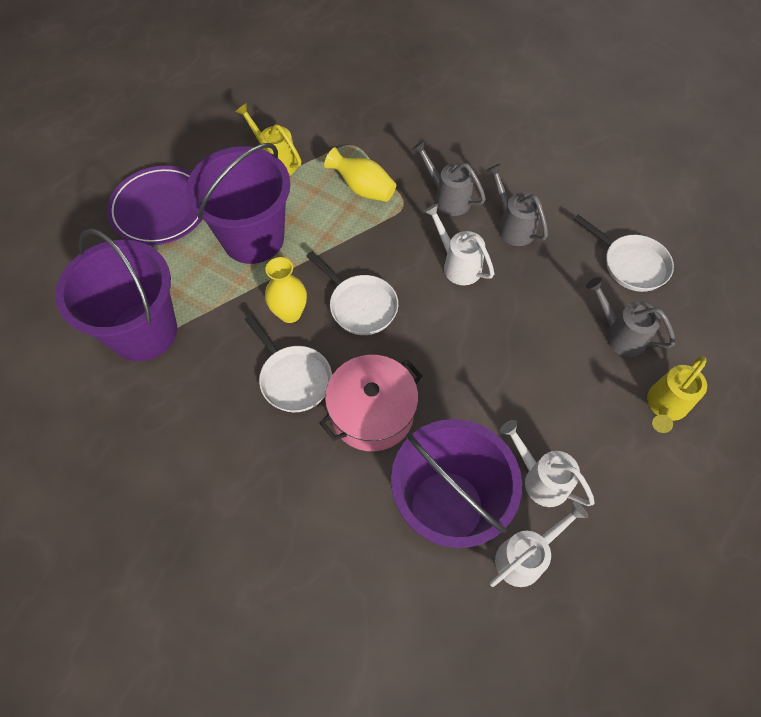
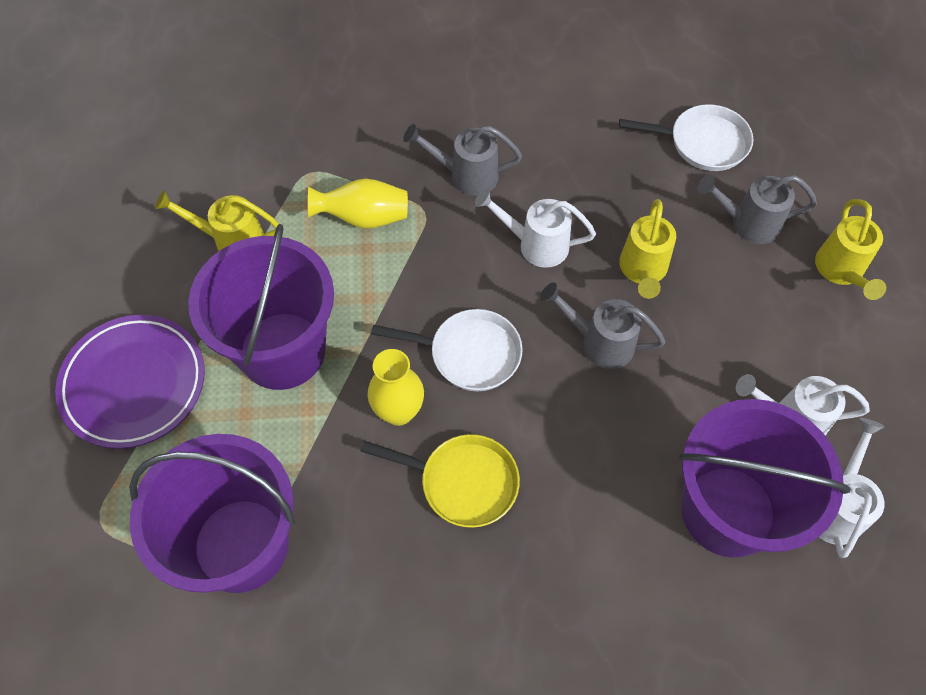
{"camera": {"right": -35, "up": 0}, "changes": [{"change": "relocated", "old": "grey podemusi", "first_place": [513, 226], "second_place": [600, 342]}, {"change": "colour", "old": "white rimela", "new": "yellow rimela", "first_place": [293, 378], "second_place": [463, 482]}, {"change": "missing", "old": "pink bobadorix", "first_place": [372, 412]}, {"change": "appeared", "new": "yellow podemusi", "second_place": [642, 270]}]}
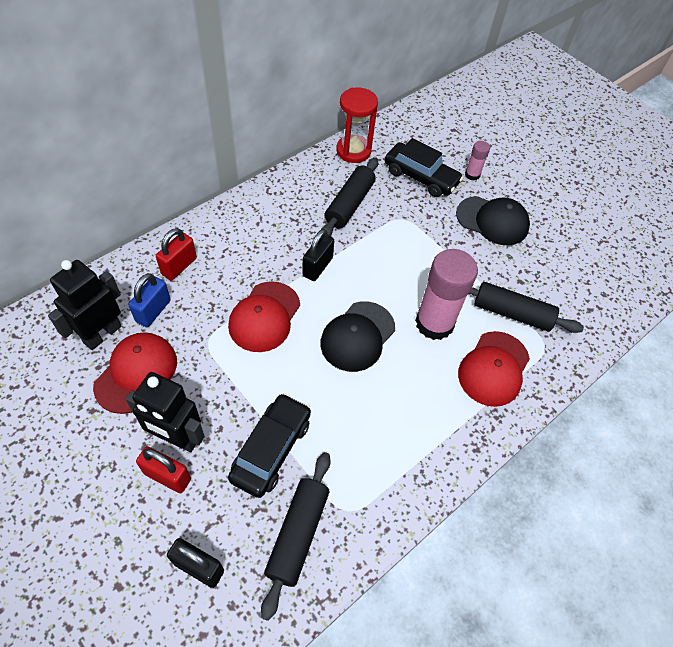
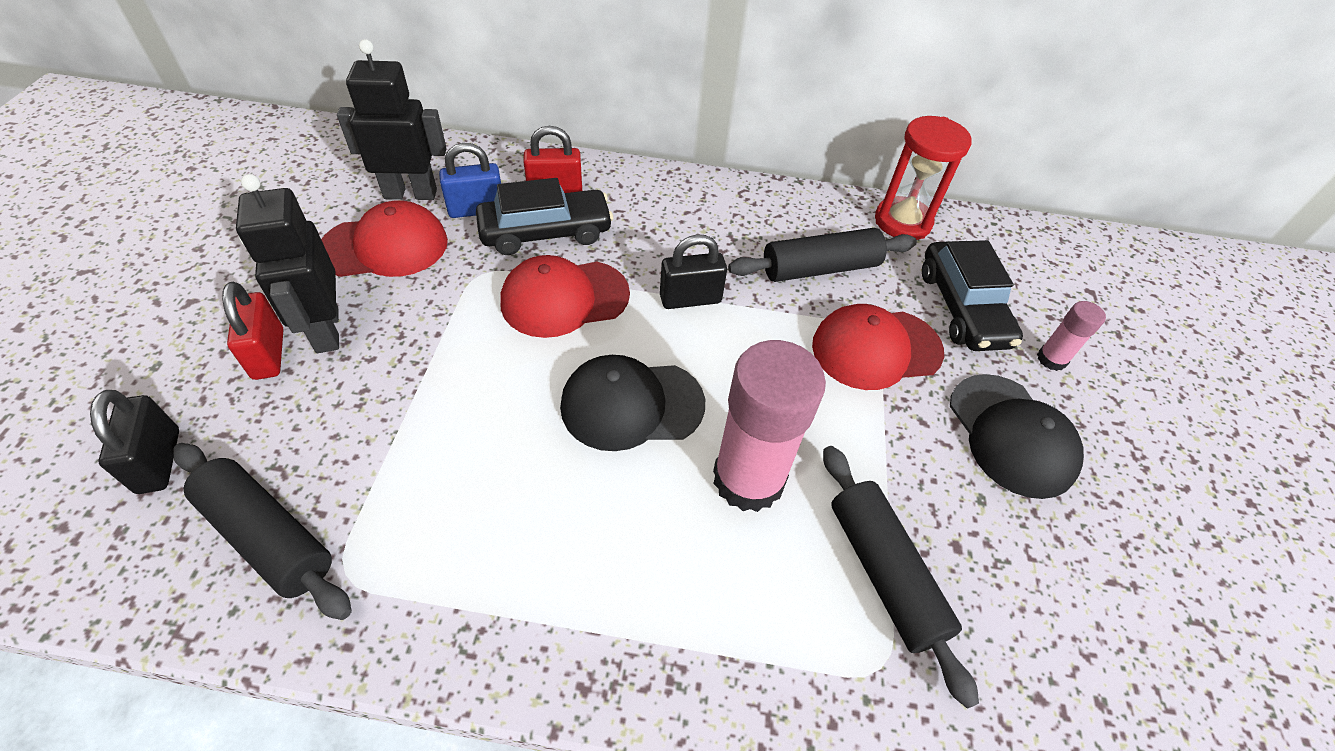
{"camera": {"right": 50, "up": -5}, "changes": [{"change": "relocated", "old": "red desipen", "first_place": [493, 369], "second_place": [876, 349]}, {"change": "relocated", "old": "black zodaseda", "first_place": [271, 449], "second_place": [546, 232]}, {"change": "spun", "old": "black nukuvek", "first_place": [297, 534], "second_place": [268, 536], "degrees": 60}]}
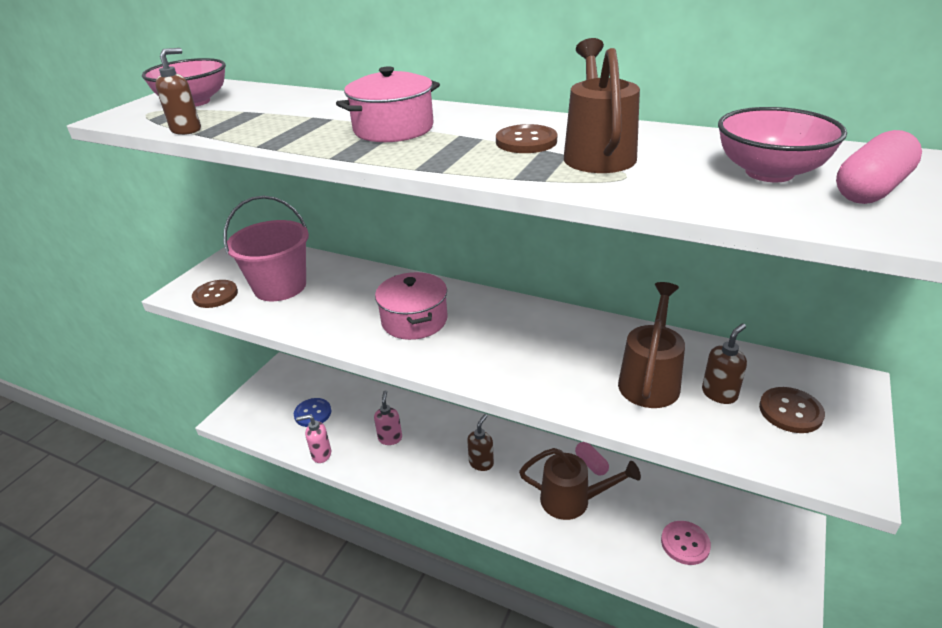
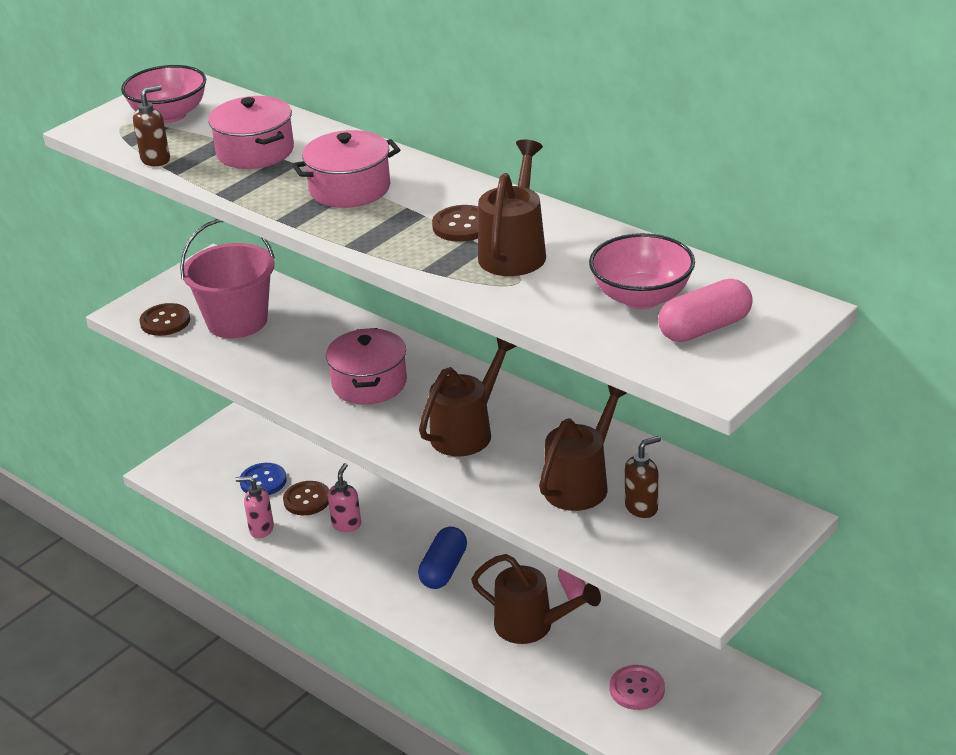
{"camera": {"right": 15, "up": 0}, "changes": [{"change": "relocated", "old": "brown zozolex", "first_place": [790, 411], "second_place": [307, 500]}, {"change": "exchanged", "old": "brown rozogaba", "new": "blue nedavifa", "first_place": [481, 463], "second_place": [444, 569]}, {"change": "appeared", "new": "pink bobadorix", "second_place": [255, 151]}, {"change": "appeared", "new": "brown podemusi", "second_place": [467, 431]}]}
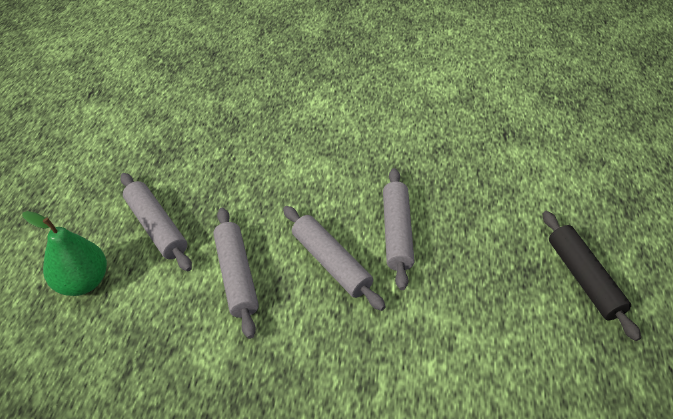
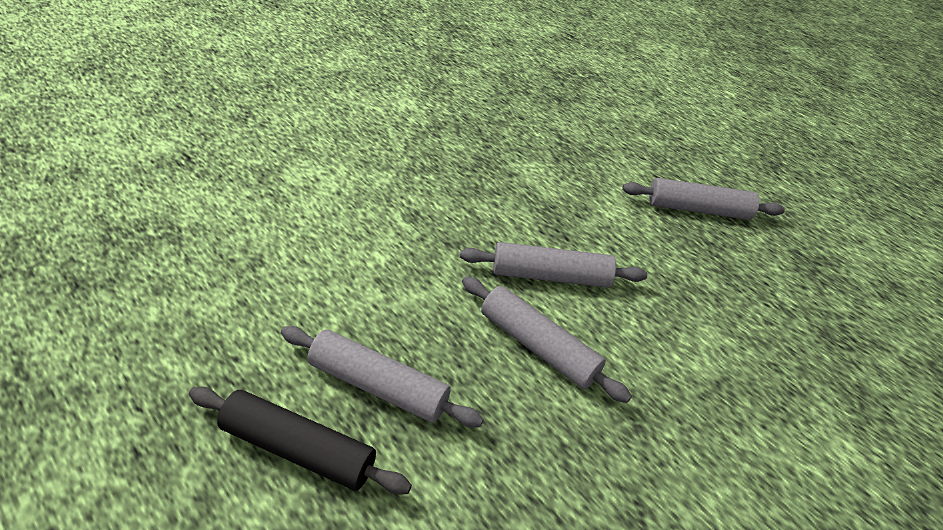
{"camera": {"right": 125, "up": -5}, "changes": [{"change": "relocated", "old": "grey nukuvek", "first_place": [236, 276], "second_place": [378, 386]}, {"change": "missing", "old": "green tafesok", "first_place": [83, 282]}]}
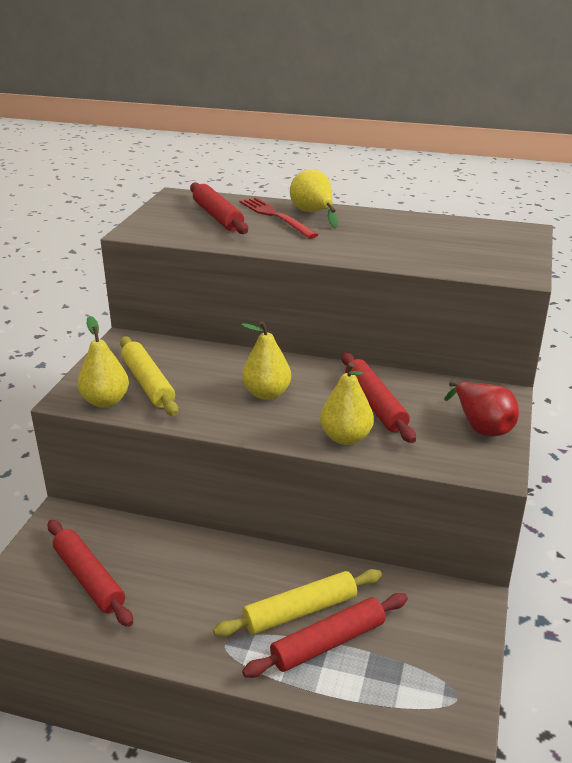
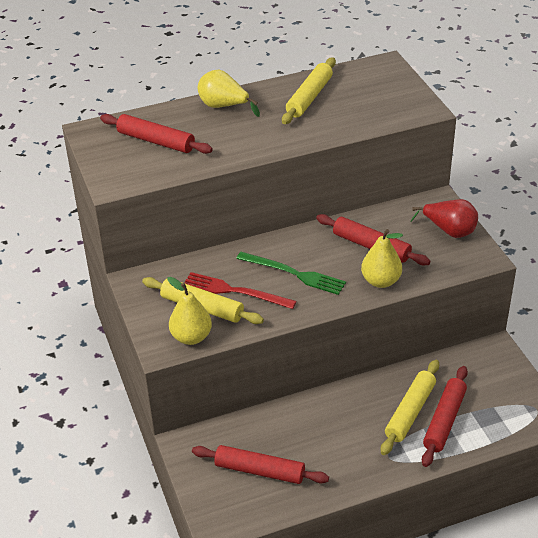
{"camera": {"right": -35, "up": 10}, "changes": [{"change": "relocated", "old": "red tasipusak", "first_place": [275, 216], "second_place": [235, 291]}, {"change": "exchanged", "old": "yellow tafesok", "new": "green tasipusak", "first_place": [266, 394], "second_place": [294, 273]}, {"change": "appeared", "new": "yellow nukuvek", "second_place": [309, 97]}]}
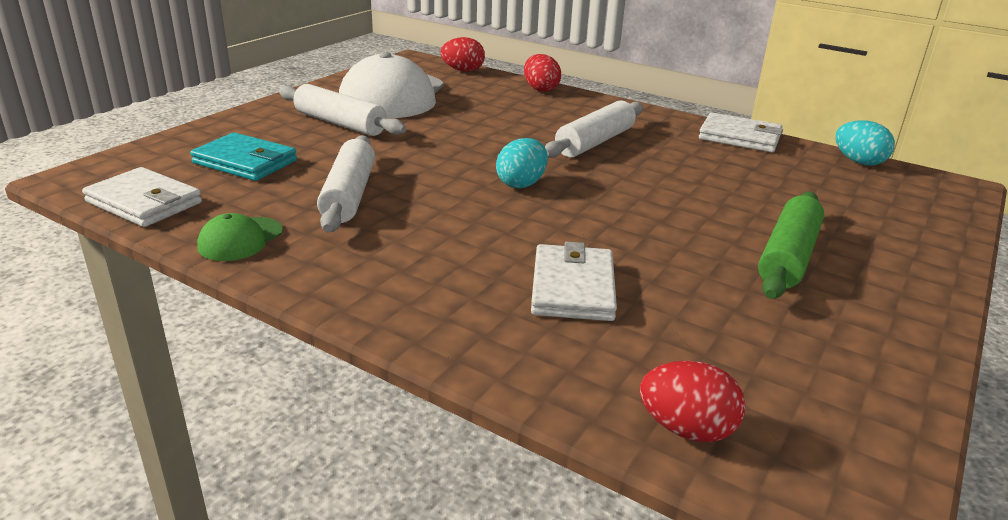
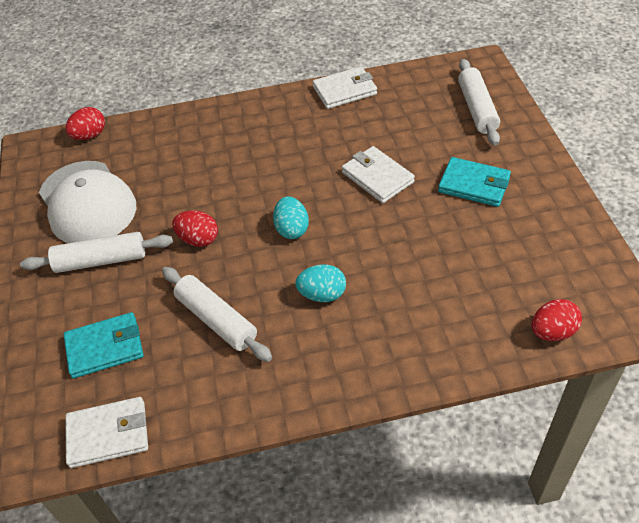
{"camera": {"right": -40, "up": 20}, "changes": [{"change": "relocated", "old": "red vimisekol", "first_place": [540, 89], "second_place": [198, 239]}, {"change": "relocated", "old": "white nukuvek", "first_place": [595, 142], "second_place": [477, 109]}, {"change": "relocated", "old": "turquoise vimisekol", "first_place": [858, 162], "second_place": [322, 294]}, {"change": "exchanged", "old": "green nukuvek", "new": "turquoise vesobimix", "first_place": [788, 257], "second_place": [474, 185]}, {"change": "missing", "old": "green desipen", "first_place": [240, 239]}, {"change": "relocated", "old": "white vesobimix", "first_place": [573, 288], "second_place": [377, 177]}]}
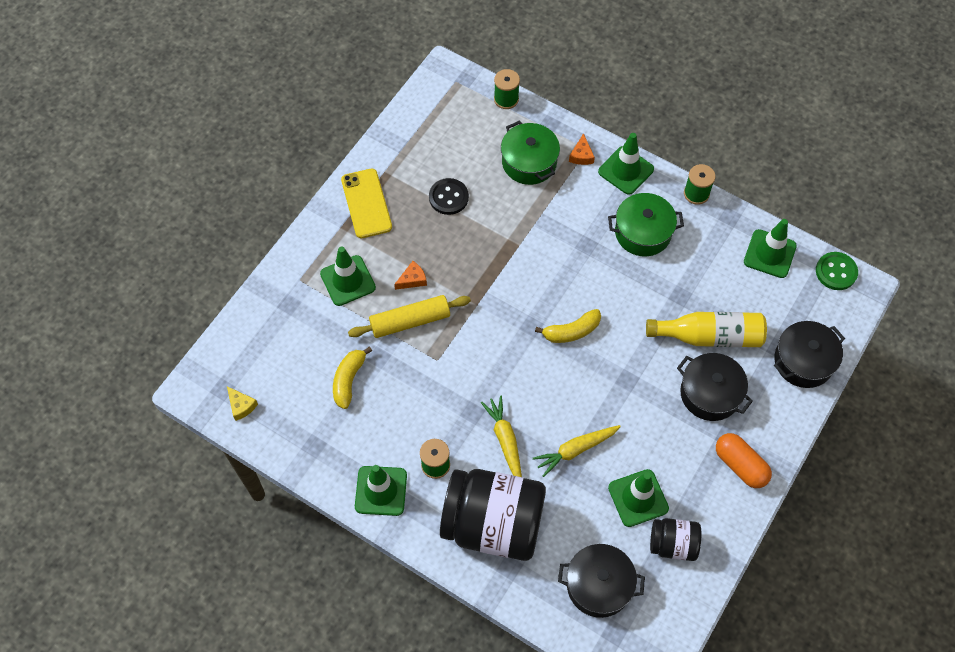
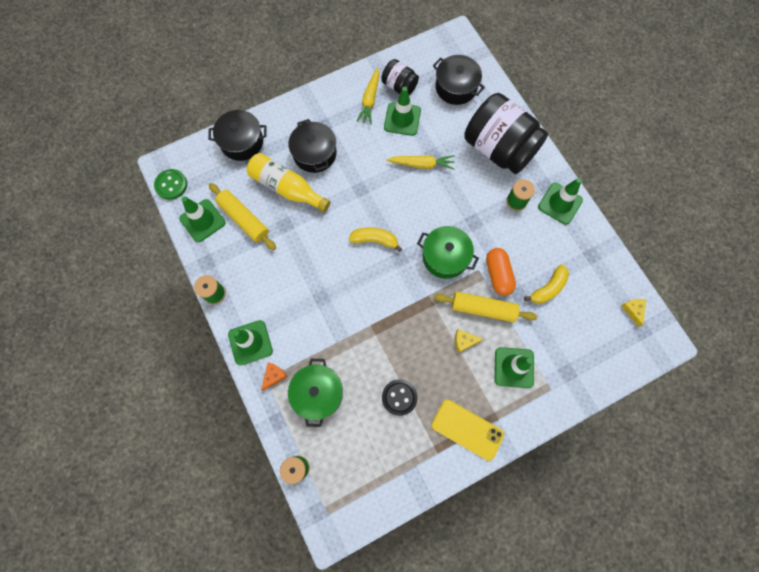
{"camera": {"right": -150, "up": 10}, "changes": [{"change": "spun", "old": "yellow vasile", "first_place": [366, 203], "second_place": [467, 429], "degrees": -75}, {"change": "relocated", "old": "green bobadorix", "first_place": [643, 232], "second_place": [445, 257]}, {"change": "colour", "old": "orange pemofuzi", "new": "yellow pemofuzi", "first_place": [412, 279], "second_place": [464, 341]}, {"change": "relocated", "old": "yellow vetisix", "first_place": [505, 440], "second_place": [370, 100]}, {"change": "relocated", "old": "orange nedavifa", "first_place": [740, 465], "second_place": [498, 275]}, {"change": "appeared", "new": "yellow nukuvek", "second_place": [244, 219]}]}
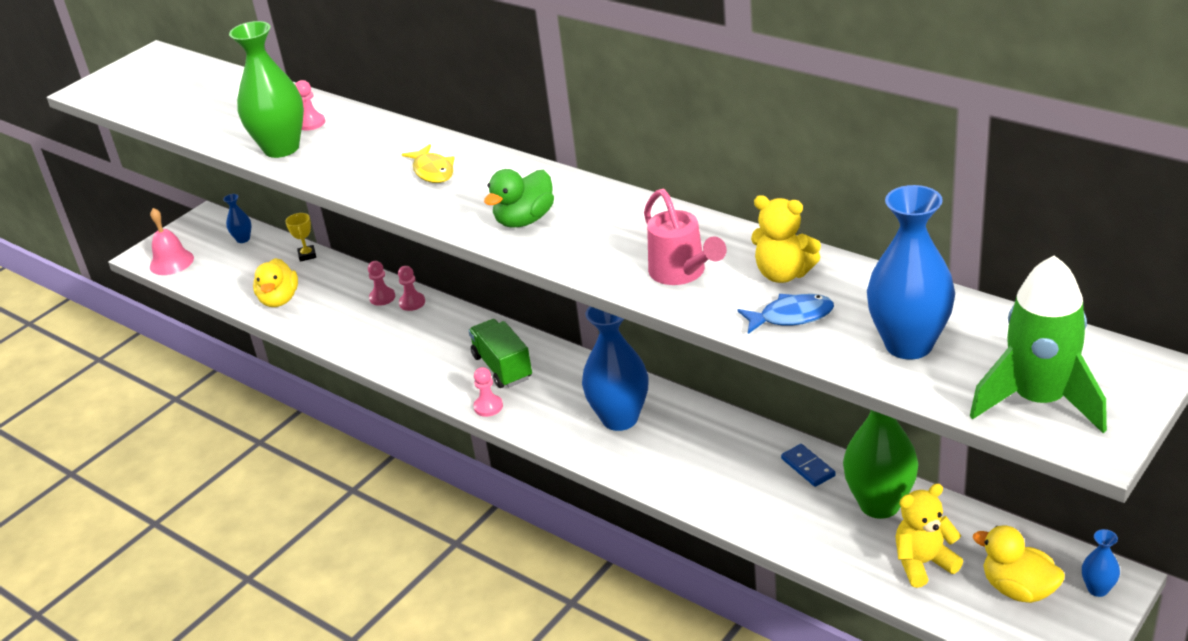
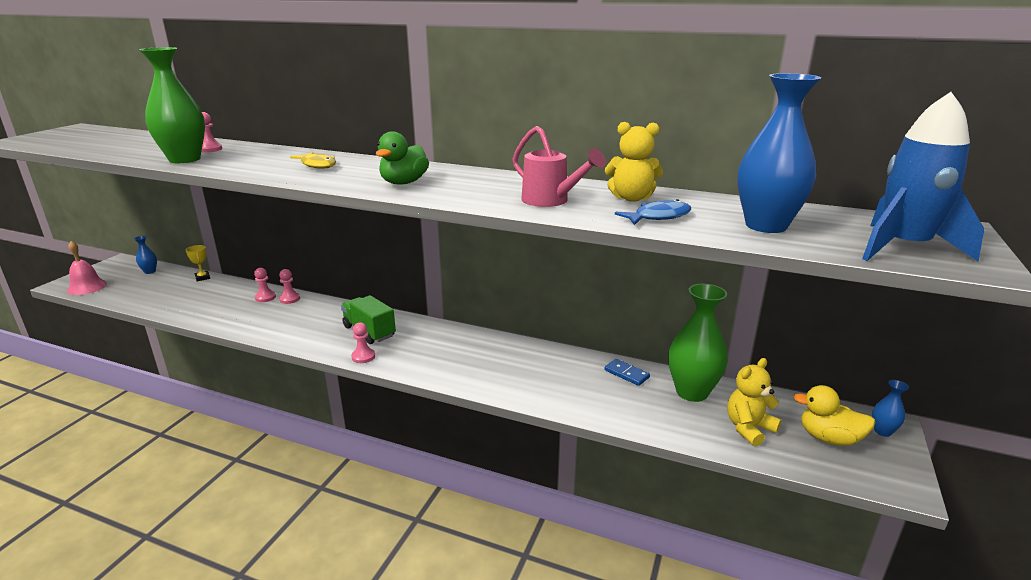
{"camera": {"right": -20, "up": -10}, "changes": [{"change": "colour", "old": "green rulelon", "new": "blue rulelon", "first_place": [1038, 400], "second_place": [903, 248]}, {"change": "missing", "old": "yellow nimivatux", "first_place": [279, 300]}, {"change": "missing", "old": "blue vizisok", "first_place": [620, 418]}]}
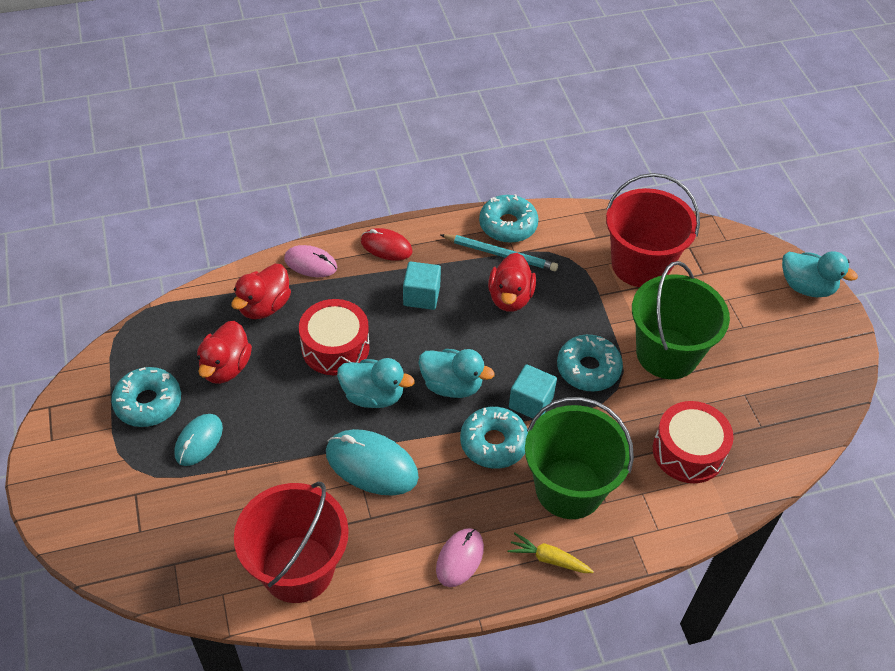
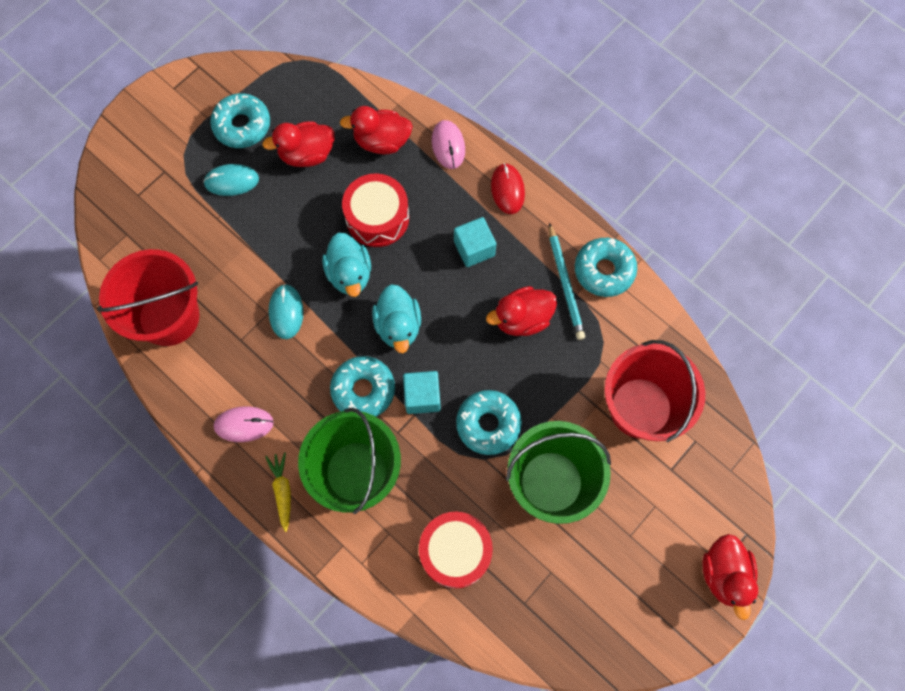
{"camera": {"right": 60, "up": 20}, "changes": [{"change": "colour", "old": "turquoise nimivatux", "new": "red nimivatux", "first_place": [806, 287], "second_place": [724, 574]}, {"change": "size", "old": "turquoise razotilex", "first_place": [371, 465], "second_place": [286, 312], "factor": 0.64}]}
